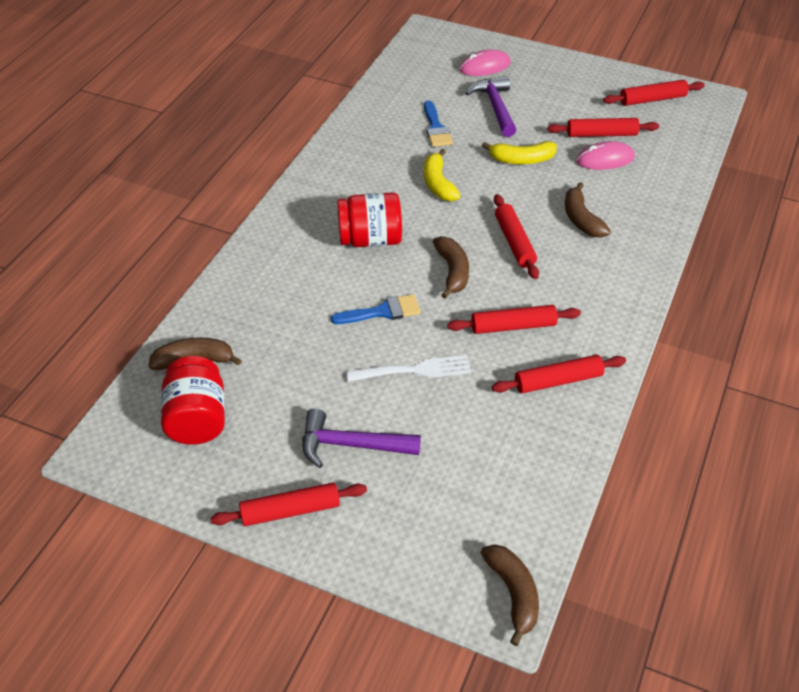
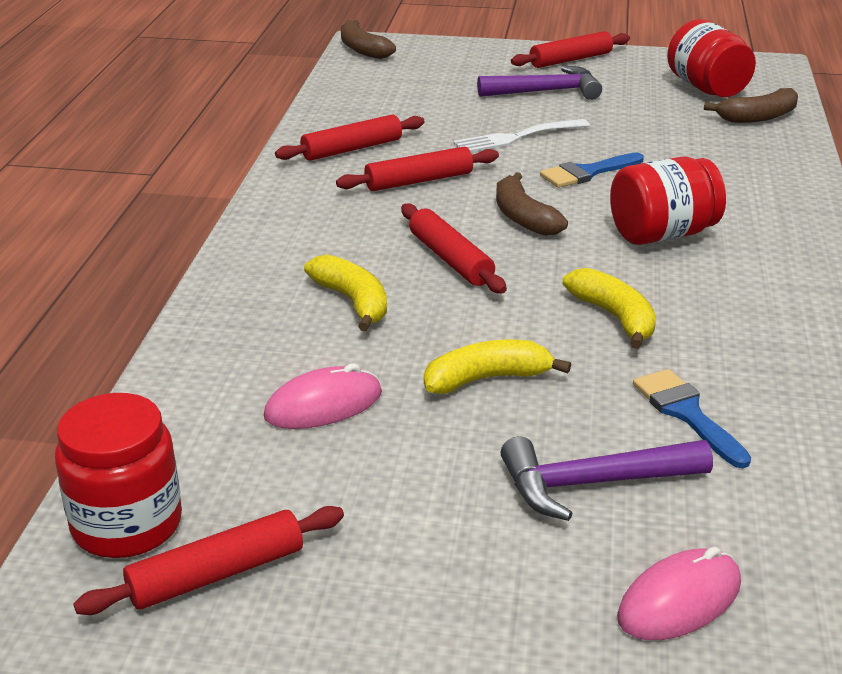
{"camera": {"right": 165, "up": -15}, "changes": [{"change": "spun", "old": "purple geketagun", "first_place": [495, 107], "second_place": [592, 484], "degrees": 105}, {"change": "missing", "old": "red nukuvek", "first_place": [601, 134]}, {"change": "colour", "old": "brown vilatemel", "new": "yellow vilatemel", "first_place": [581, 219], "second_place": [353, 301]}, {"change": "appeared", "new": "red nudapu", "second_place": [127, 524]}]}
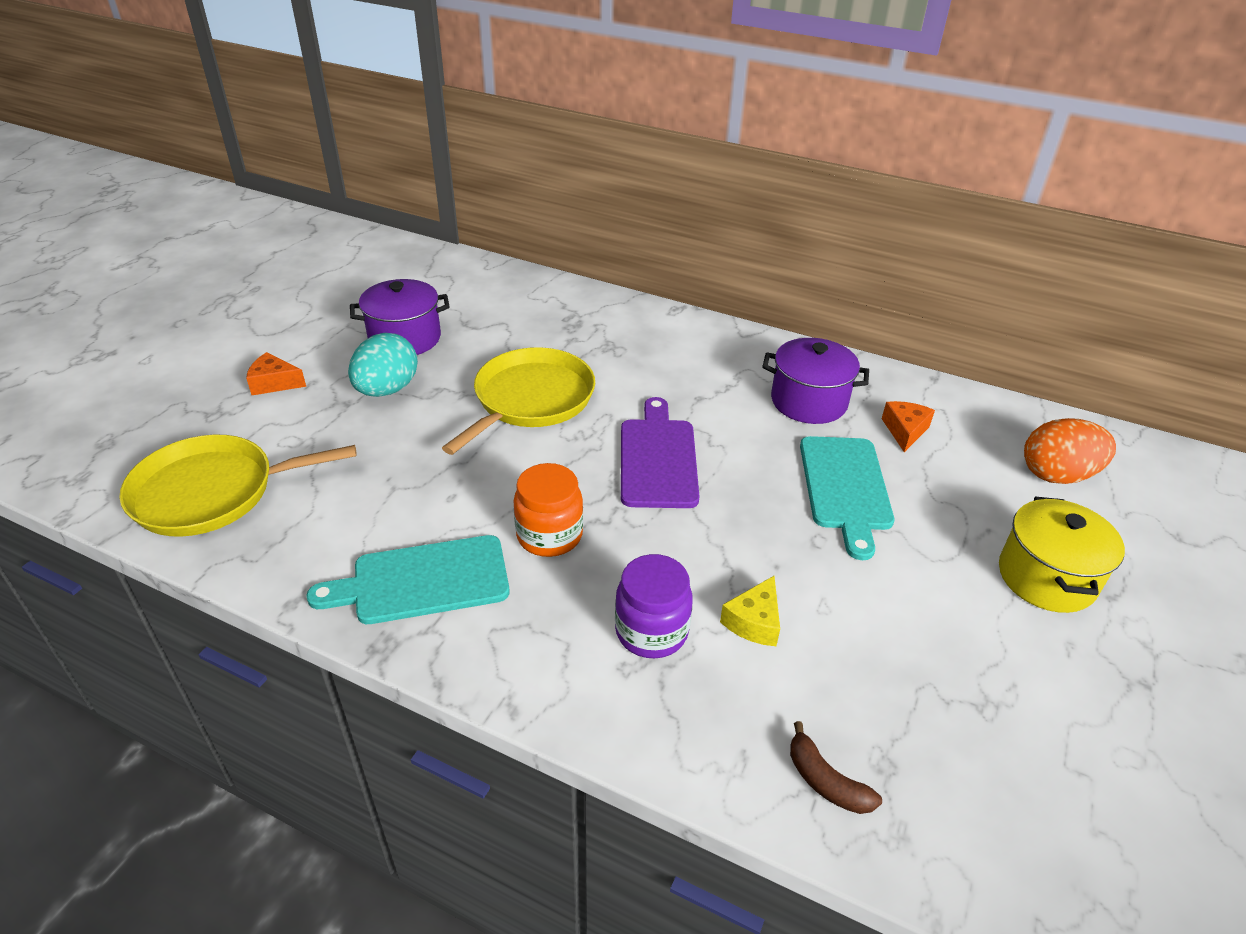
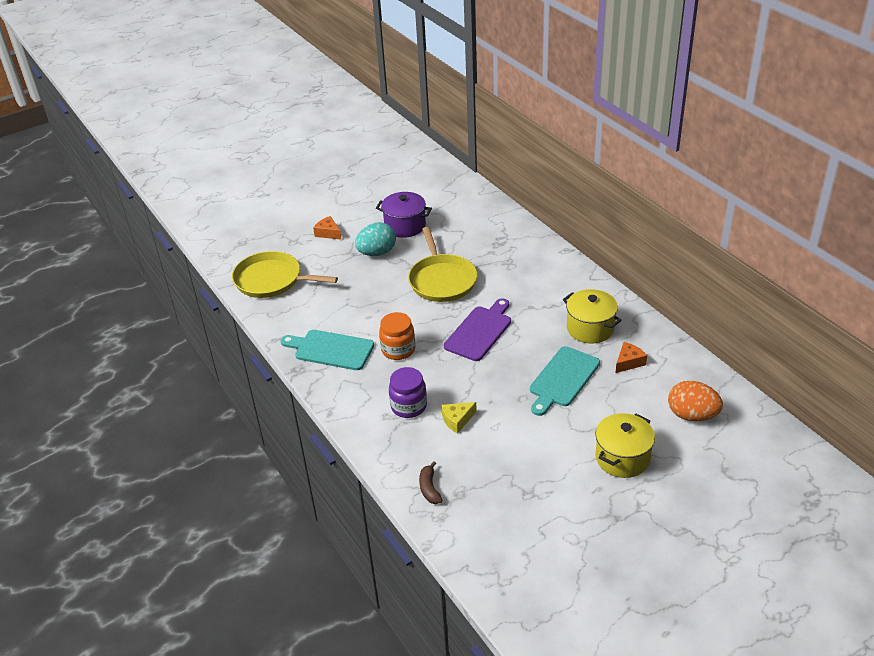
{"camera": {"right": 35, "up": 0}, "changes": [{"change": "colour", "old": "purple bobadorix", "new": "yellow bobadorix", "first_place": [809, 401], "second_place": [590, 328]}, {"change": "spun", "old": "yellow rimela", "first_place": [530, 400], "second_place": [442, 280], "degrees": 105}]}
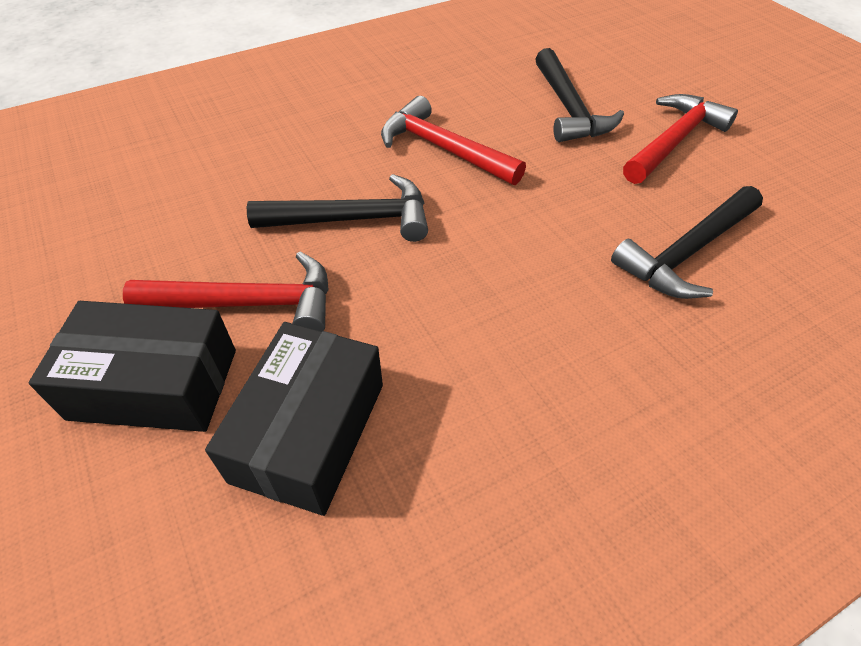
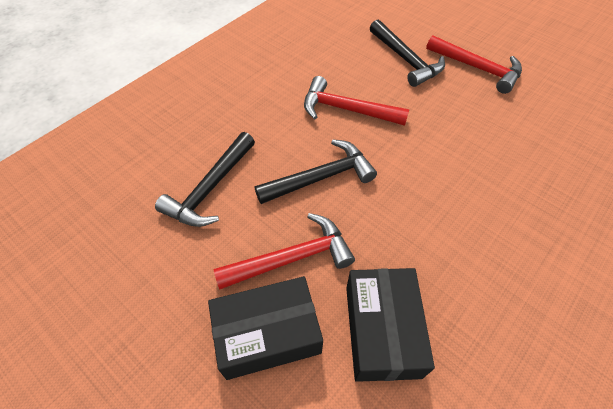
{"camera": {"right": -20, "up": 5}, "changes": [{"change": "spun", "old": "red geketagun", "first_place": [674, 141], "second_place": [477, 68], "degrees": 105}, {"change": "relocated", "old": "black geketagun", "first_place": [686, 253], "second_place": [210, 189]}]}
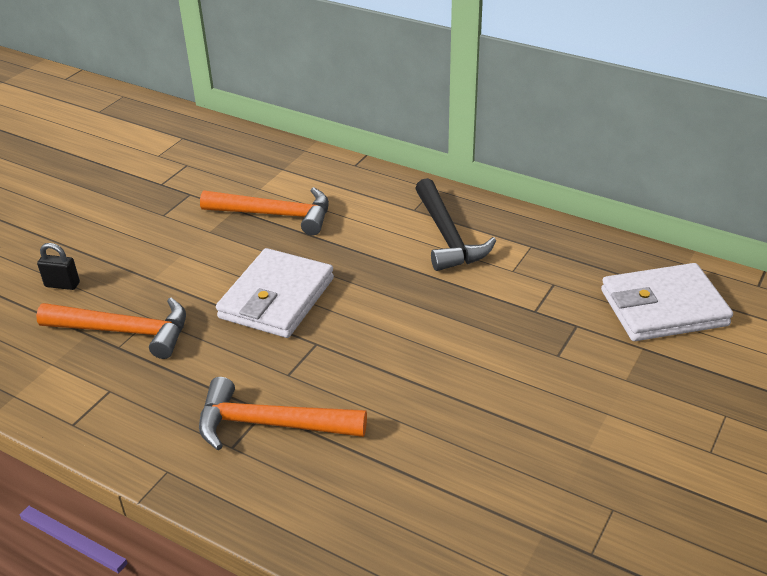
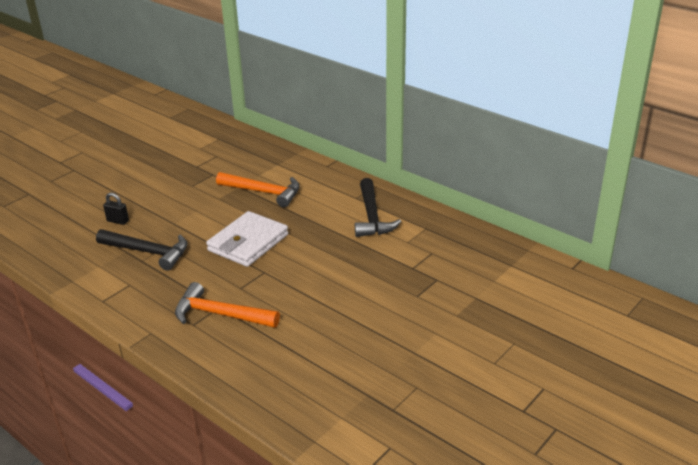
{"camera": {"right": 10, "up": -5}, "changes": [{"change": "missing", "old": "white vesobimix", "first_place": [663, 308]}, {"change": "colour", "old": "orange geketagun", "new": "black geketagun", "first_place": [124, 331], "second_place": [148, 252]}]}
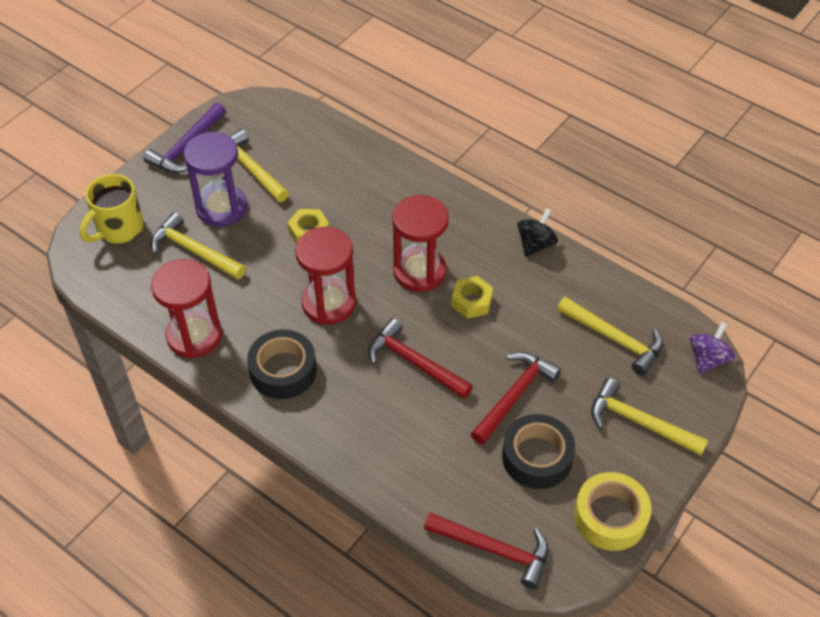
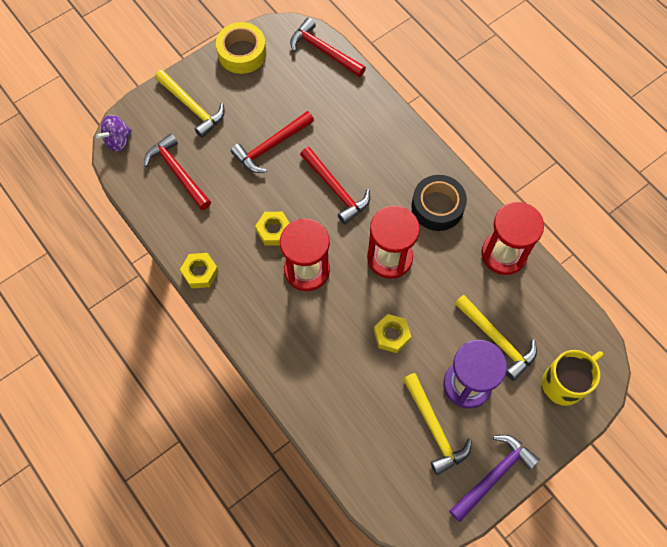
{"camera": {"right": -165, "up": 15}, "changes": [{"change": "exchanged", "old": "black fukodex", "new": "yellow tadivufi", "first_place": [535, 244], "second_place": [200, 273]}, {"change": "colour", "old": "yellow geketagun", "new": "red geketagun", "first_place": [614, 339], "second_place": [178, 172]}, {"change": "missing", "old": "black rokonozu", "first_place": [537, 457]}]}
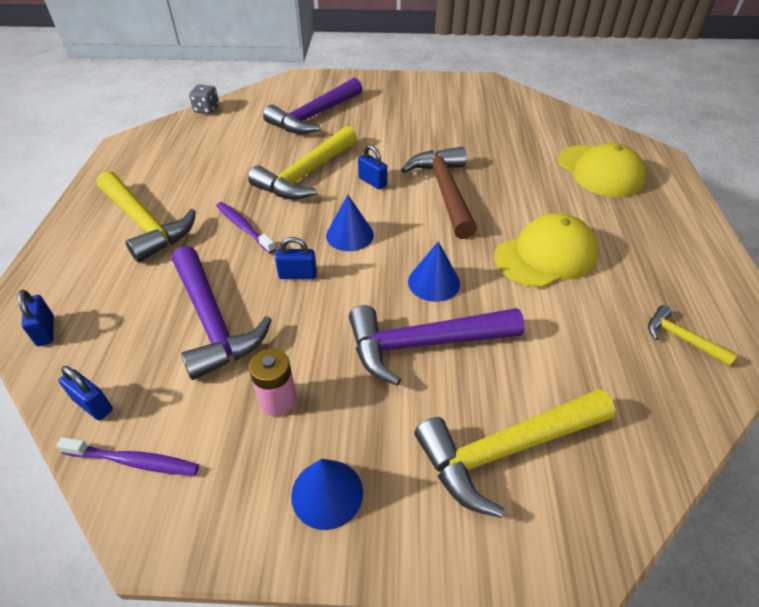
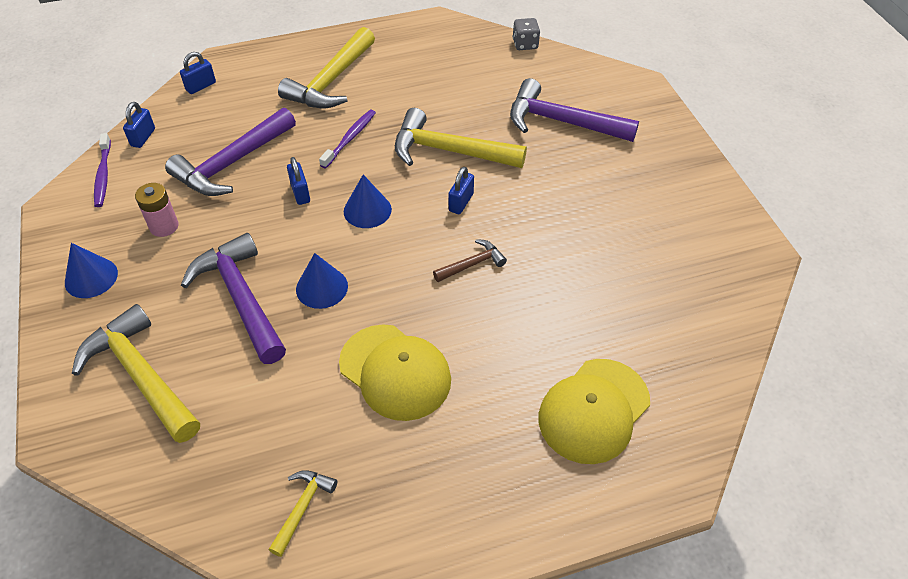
{"camera": {"right": 70, "up": 5}, "changes": [{"change": "size", "old": "brown geketagun", "first_place": [444, 191], "second_place": [472, 264], "factor": 0.49}]}
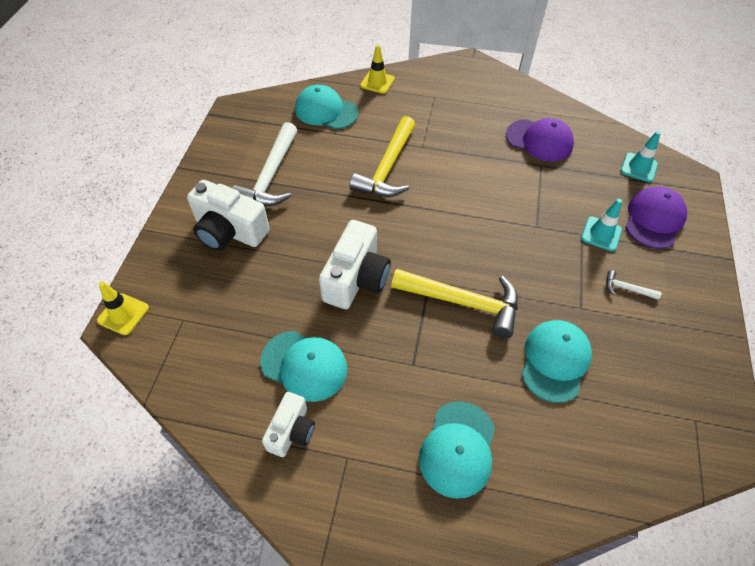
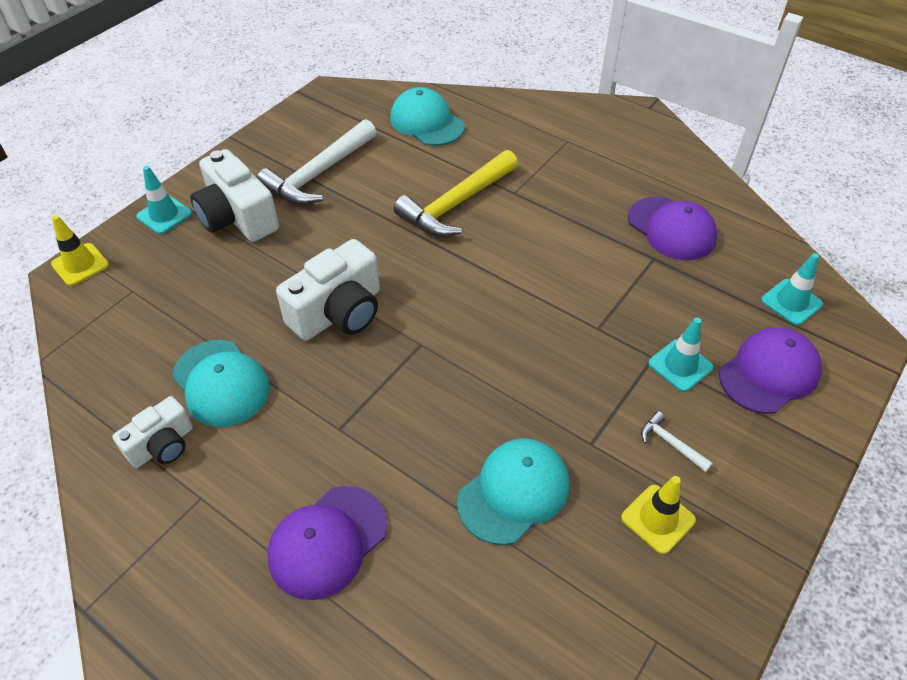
{"camera": {"right": 25, "up": -5}, "changes": [{"change": "relocated", "old": "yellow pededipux", "first_place": [377, 82], "second_place": [658, 519]}, {"change": "missing", "old": "yellow geketagun", "first_place": [463, 302]}, {"change": "colour", "old": "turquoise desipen", "new": "purple desipen", "first_place": [458, 449], "second_place": [327, 541]}, {"change": "appeared", "new": "turquoise pededipux", "second_place": [164, 215]}]}
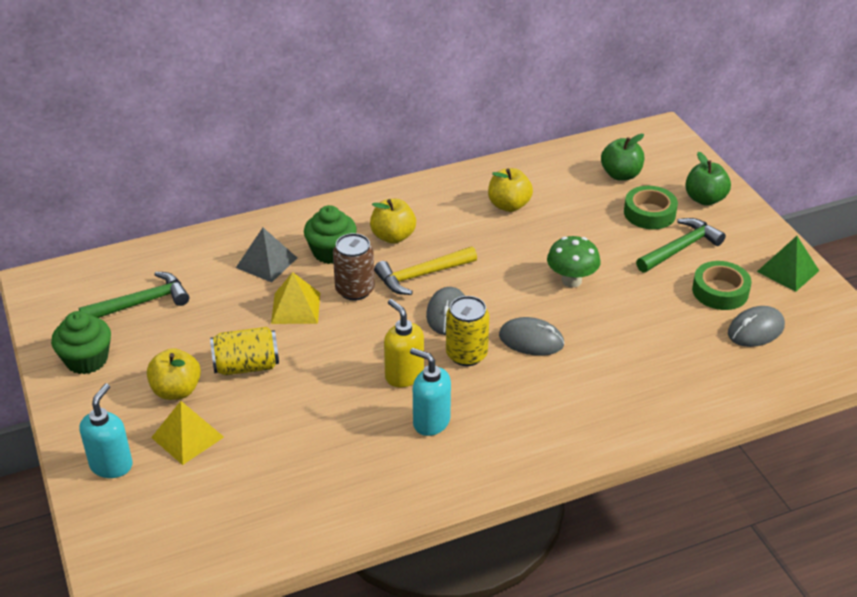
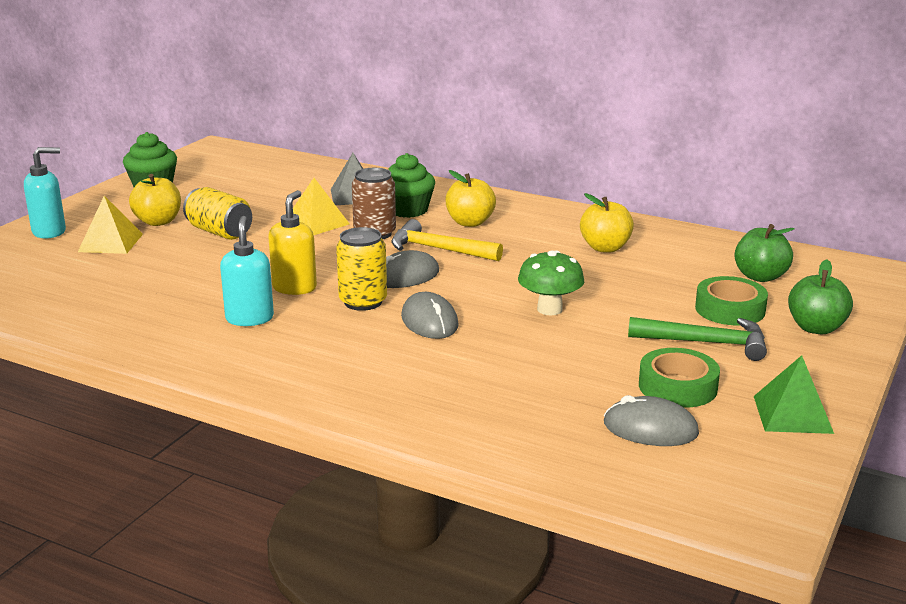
{"camera": {"right": 50, "up": -15}, "changes": [{"change": "missing", "old": "green geketagun", "first_place": [142, 303]}]}
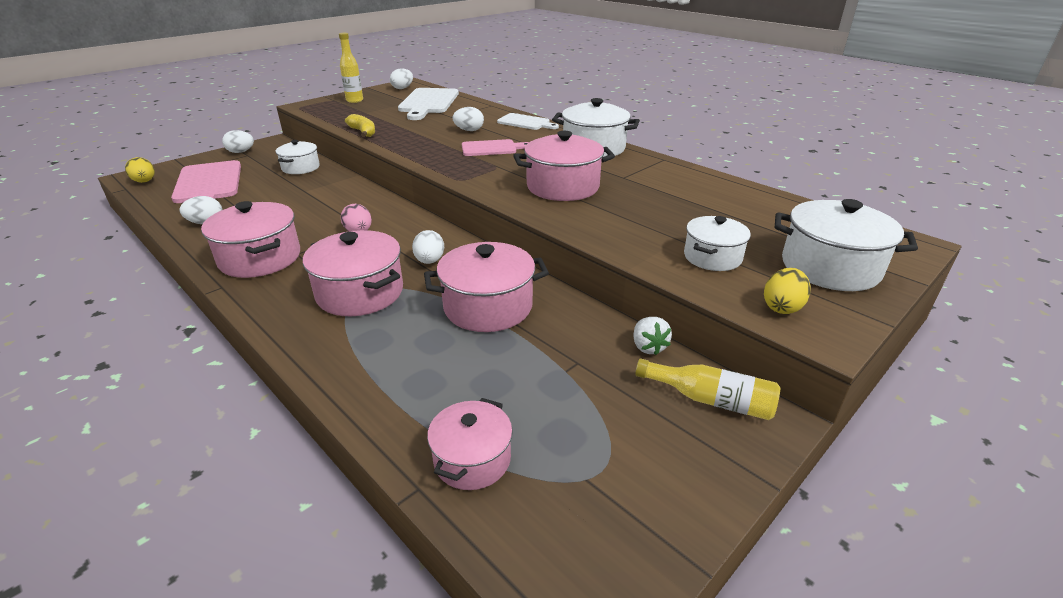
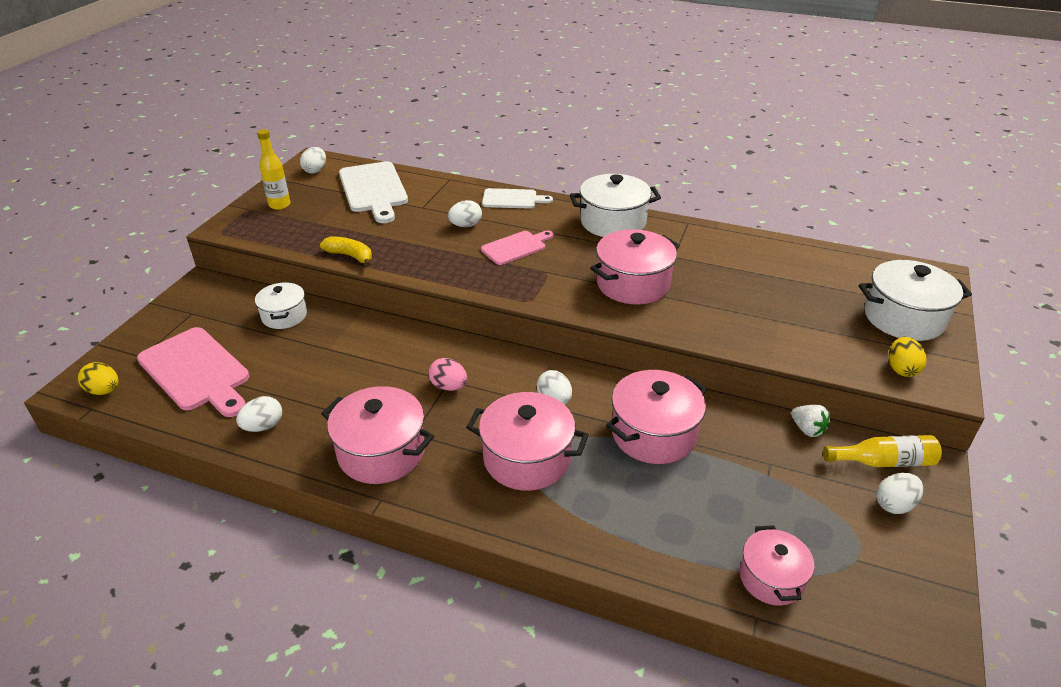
{"camera": {"right": -25, "up": 5}, "changes": [{"change": "relocated", "old": "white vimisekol", "first_place": [241, 152], "second_place": [894, 504]}, {"change": "missing", "old": "white bobadorix", "first_place": [712, 257]}]}
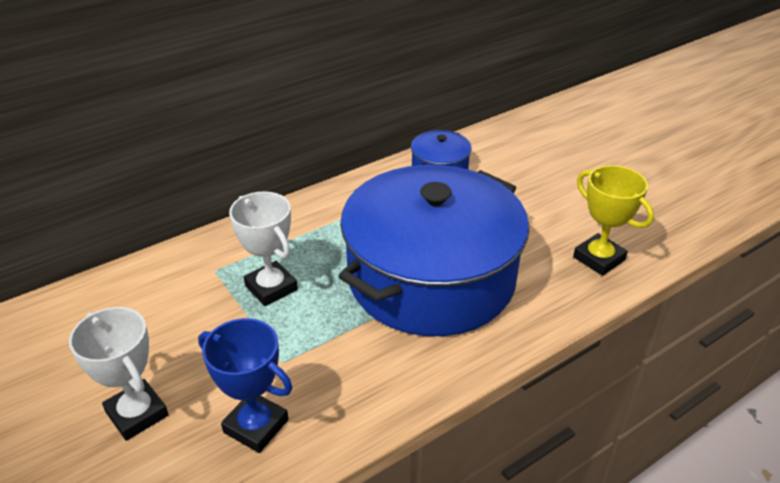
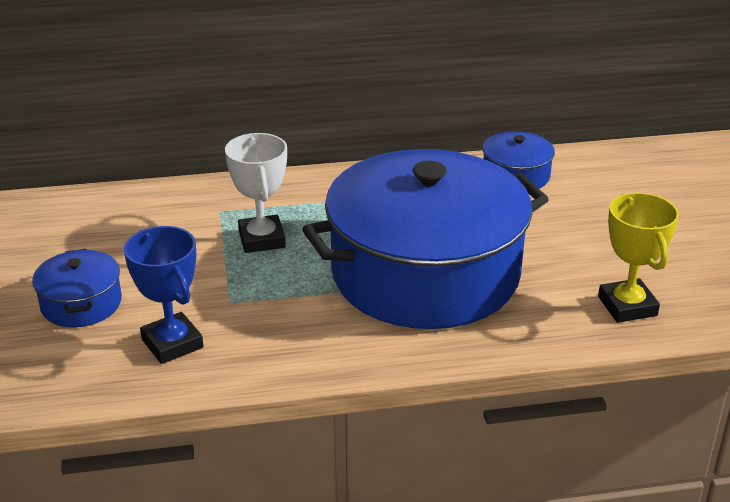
{"camera": {"right": 25, "up": -5}, "changes": [{"change": "exchanged", "old": "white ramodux", "new": "blue bobadorix", "first_place": [137, 414], "second_place": [81, 304]}]}
